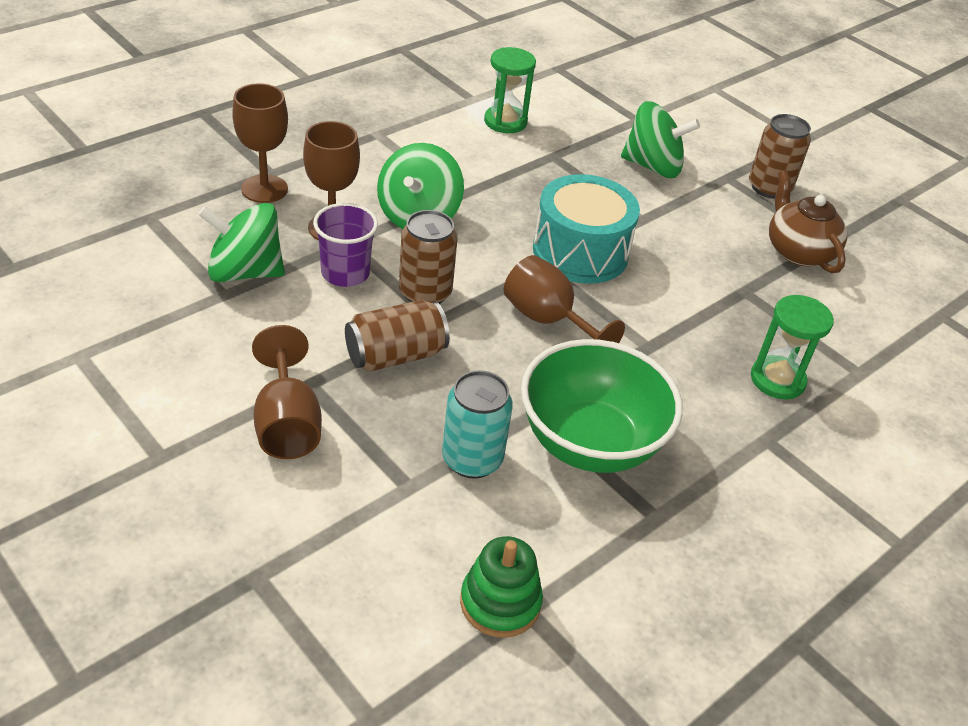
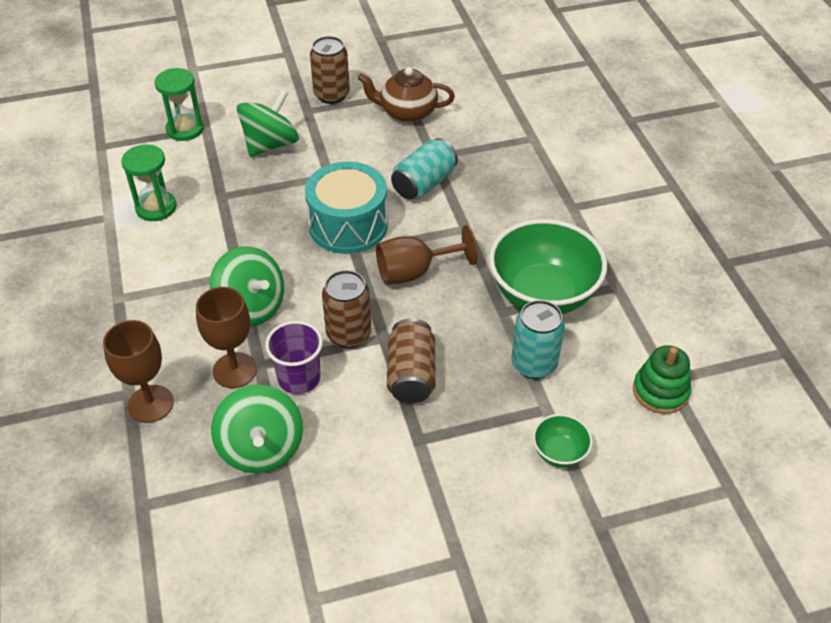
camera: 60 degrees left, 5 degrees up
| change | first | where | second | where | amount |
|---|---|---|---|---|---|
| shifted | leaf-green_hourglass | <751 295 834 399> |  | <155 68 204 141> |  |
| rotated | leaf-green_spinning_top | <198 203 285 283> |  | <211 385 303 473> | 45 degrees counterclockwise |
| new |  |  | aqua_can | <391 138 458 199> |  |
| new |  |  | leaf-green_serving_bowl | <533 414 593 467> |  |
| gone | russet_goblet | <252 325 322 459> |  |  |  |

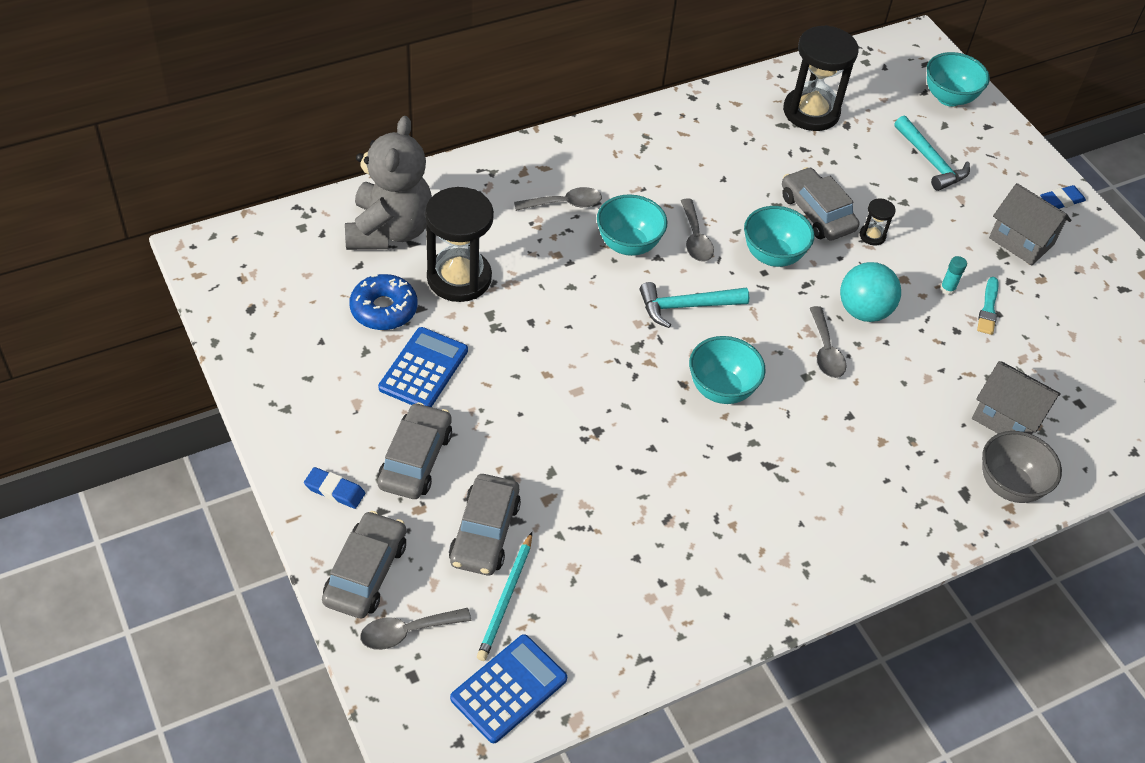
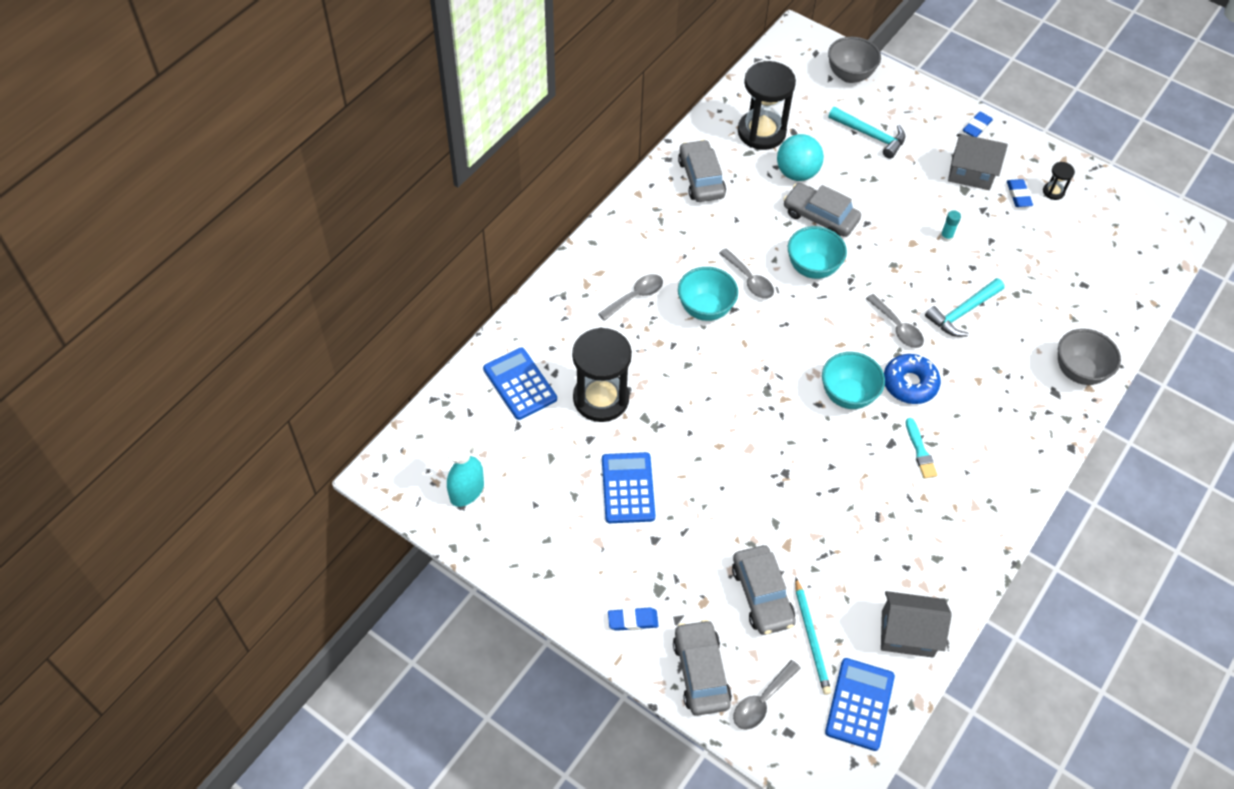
camera: 25 degrees left, 5 degrees up
| change | first | where | second | where | amount |
|---|---|---|---|---|---|
| new |  |  | aqua_sprayer | <445 426 484 507> |  |
| swapped | grey_teddy | <345 116 432 250> | cobalt_pocket_calculator | <483 348 557 420> |  |
| shifted | grey_automobile | <378 402 452 499> |  | <678 140 726 202> |  |
| shifted | aqua_play_ball | <840 262 901 322> |  | <777 134 824 181> |  |
| repainted | aqua_serving_bowl | <927 52 990 107> | grey_serving_bowl | <828 37 881 83> |  |
| shifted | grey_house | <972 361 1061 434> |  | <881 591 952 658> |  |
| shifted | cobalt_doughnut | <349 274 417 330> |  | <884 354 941 404> |  |
| shifted | aqua_paint_brush | <977 277 999 335> |  | <906 418 937 478> |  |
| shifted | aqua_carpenter's_hammer | <640 282 749 328> |  | <925 278 1004 337> |  |
| new |  |  | cobalt_gum_eraser | <1007 179 1033 207> |  |
| shifted | ebony_hourglass | <860 198 896 245> |  | <1043 162 1075 200> |  |

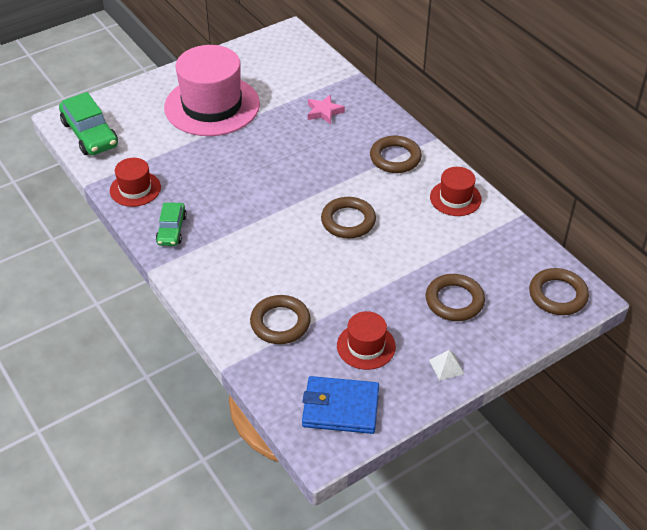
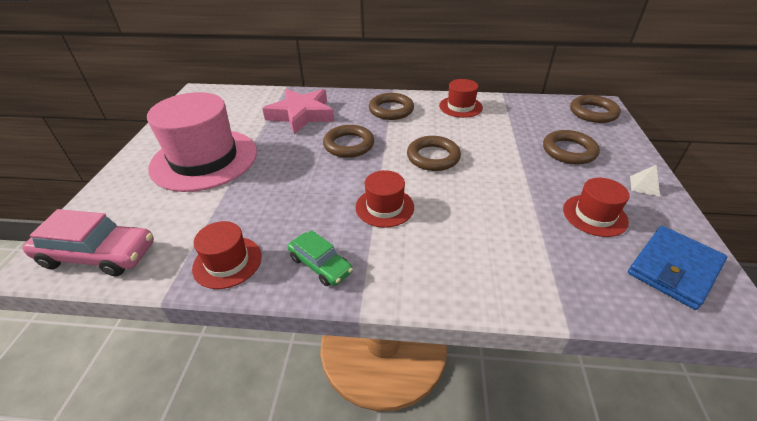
camera: 50 degrees left, 5 degrees down
| change | first | where | second | where | amount |
|---|---|---|---|---|---|
| repainted | leaf-green_automobile | <59 92 118 155> | pink_automobile | <23 209 154 276> |  |
| scaled | pink_five-pointed_star | <308 95 345 125> |  | <262 89 334 134> | x1.92 |
| shifted | russet_hoop | <250 295 311 344> |  | <323 125 374 158> |  |
| new |  |  | crimson_tall_hat | <355 170 414 228> |  |

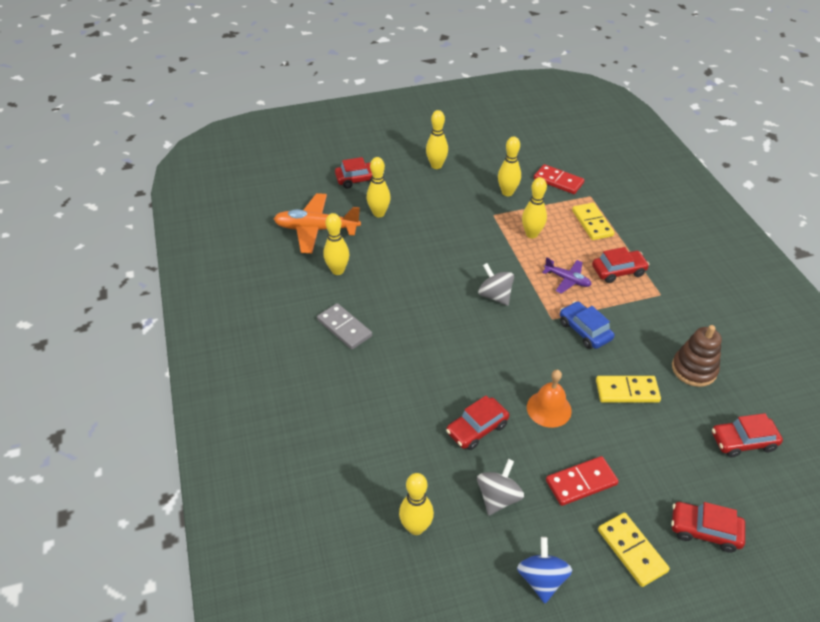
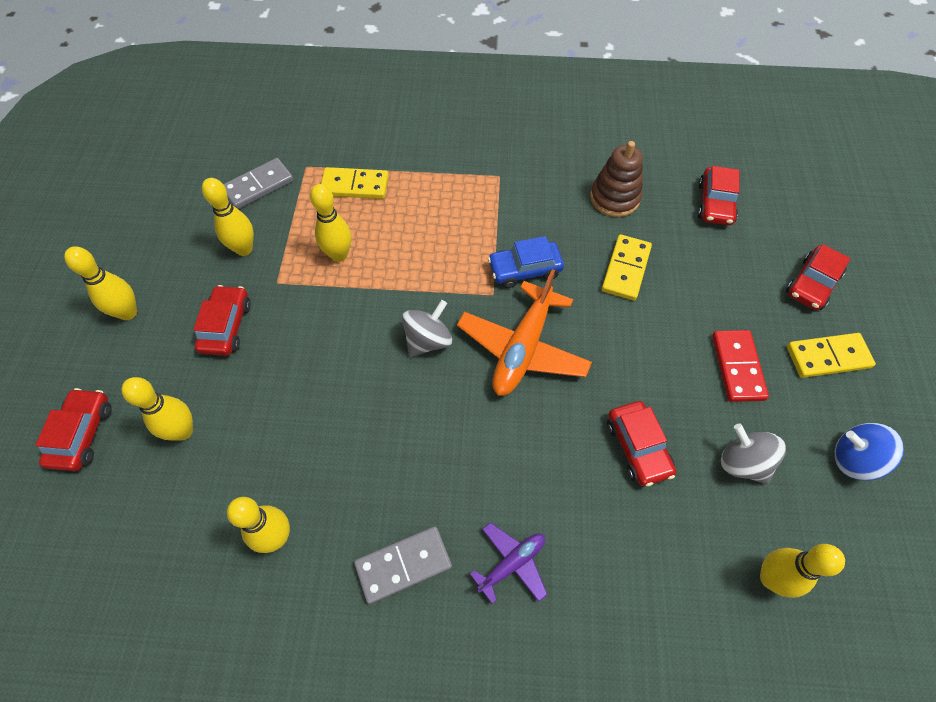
camera: 70 degrees left, 15 degrees up
| change | first | where | second | where | amount |
|---|---|---|---|---|---|
| shifted | crimson_automobile | <592 247 649 283> |  | <193 285 251 356> |  |
| repainted | crimson_domino_tile | <534 164 584 194> | grey_domino_tile | <223 158 294 209> |  |
| rotated | grey_spinning_top | <478 263 514 306> |  | <402 300 452 357> | 150 degrees clockwise |
| shifted | bright_orange_plane | <274 193 361 253> |  | <457 269 592 396> |  |
| shifted | purple_plane | <542 257 592 294> |  | <470 522 547 604> |  |
| gone | bright_orange_school_bell | <527 370 572 428> |  |  |  |

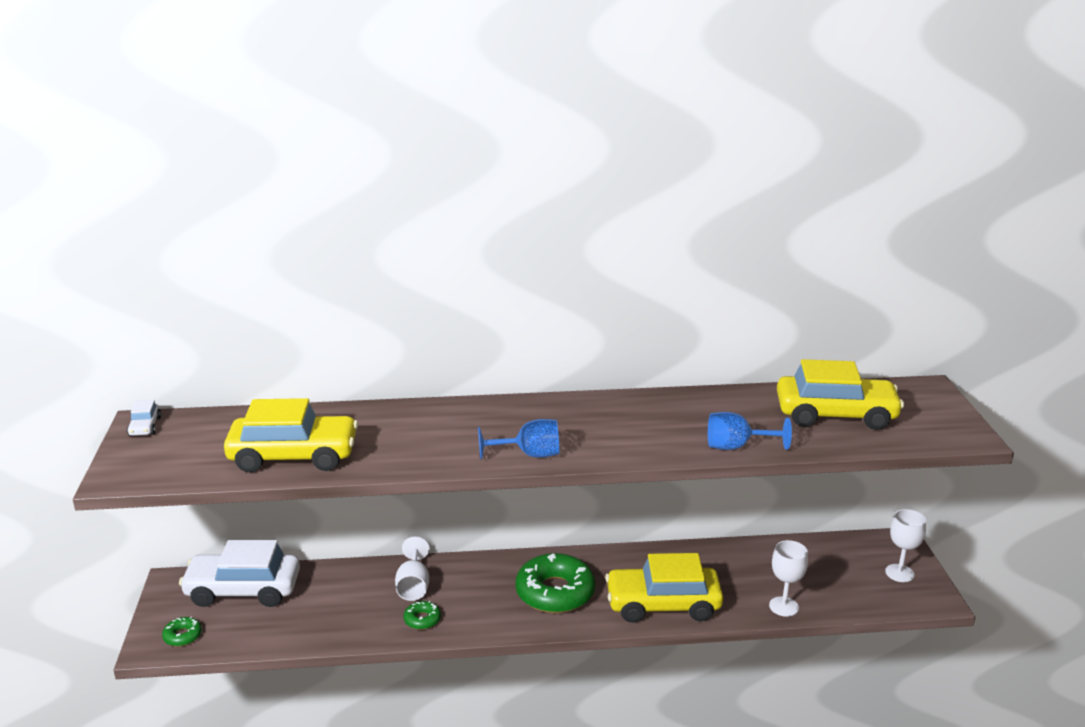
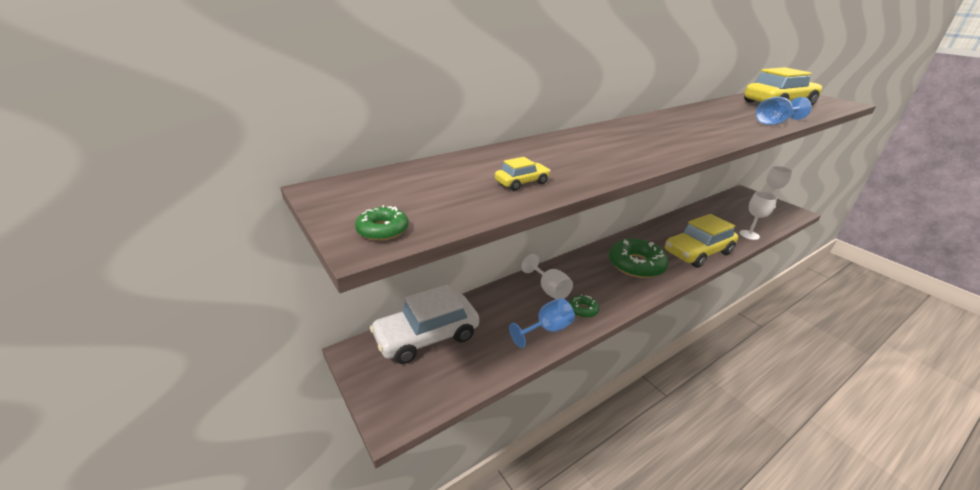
camera: 30 degrees left, 5 degrees up
| change | first | where | second | where | amount |
|---|---|---|---|---|---|
| shifted | leaf-green_doughnut | <162 617 202 646> |  | <355 205 409 241> |  |
| scaled | golden_automobile | <224 398 358 472> |  | <495 157 551 191> | x0.42 |
| shifted | cobalt_goblet | <478 419 559 460> |  | <509 298 575 348> |  |
| gone | snow-white_automobile | <127 400 161 436> |  |  |  |

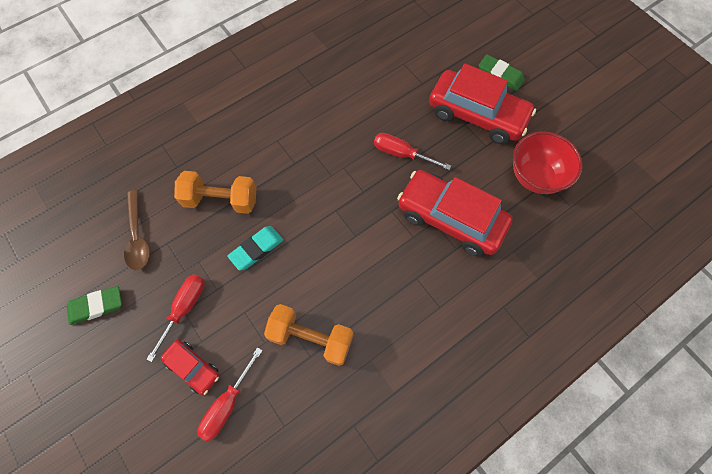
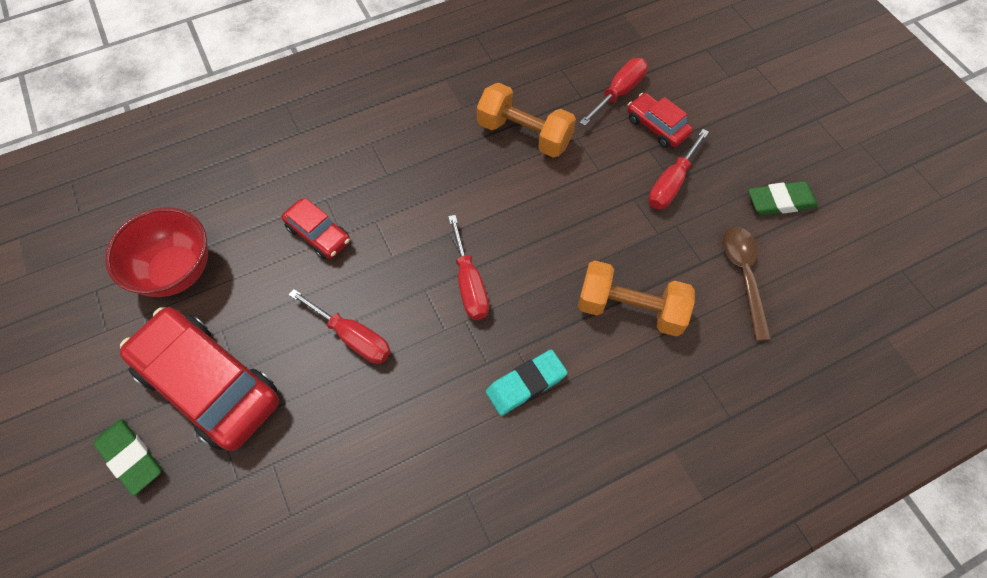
camera: 170 degrees left, 5 degrees down
| change | first | where | second | where | amount |
|---|---|---|---|---|---|
| scaled | crimson_automobile | <397 170 513 256> |  | <281 198 350 259> | x0.50 |
| new |  |  | crimson_flat_screwdriver | <448 215 489 320> |  |
| shifted | aqua_gum_eraser | <227 226 283 271> |  | <486 350 568 416> |  |

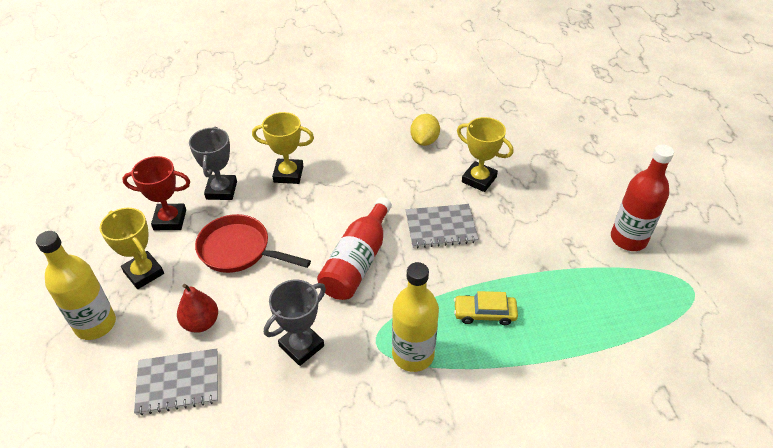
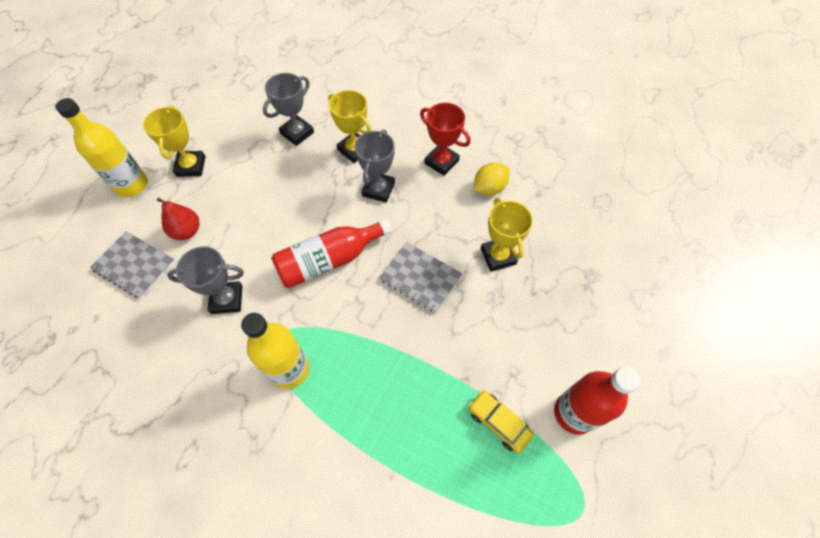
camera: 40 degrees right, 15 degrees up
| change | first | where | second | where | amount |
|---|---|---|---|---|---|
| new |  |  | grey_prize_cup | <354 129 395 203> |  |
| shifted | crimson_prize_cup | <122 156 190 230> |  | <420 102 471 176> |  |
| shifted | golden_automobile | <454 291 518 325> |  | <468 390 534 453> |  |
| gone | crimson_skillet | <195 214 311 273> |  |  |  |

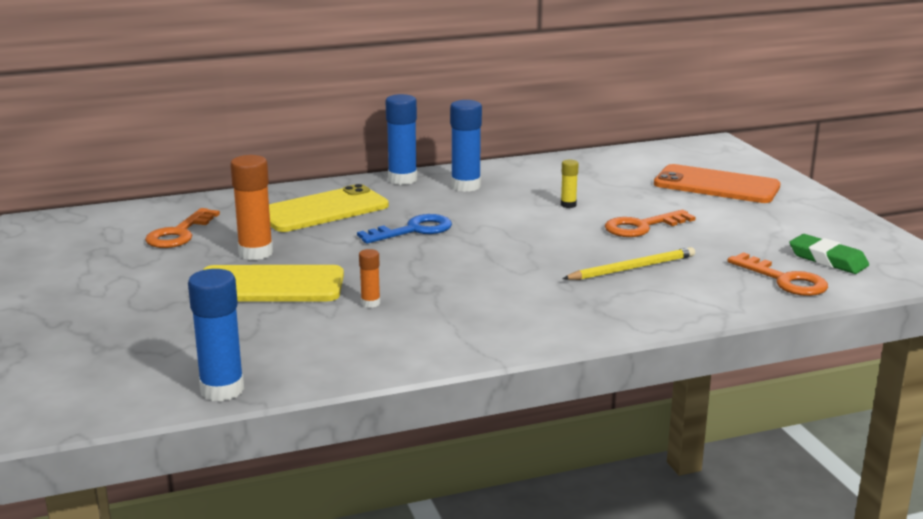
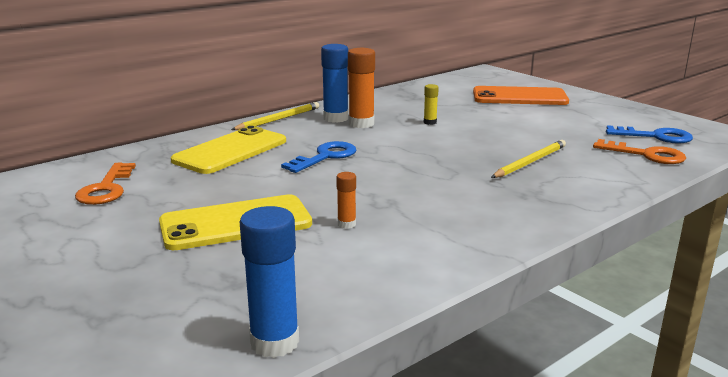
camera: 20 degrees left, 0 degrees up
| change | first | where | second | where | amount |
|---|---|---|---|---|---|
| swapped | cobalt_glue_stick | <386 94 417 185> | golden_lead_pencil | <231 102 319 130> |  |
| shifted | bright_orange_glue_stick | <230 155 273 260> |  | <348 48 375 128> |  |
| swapped | leaf-green_gum_eraser | <789 234 869 274> | cobalt_latchkey | <606 125 693 144> |  |
| gone | bright_orange_latchkey | <605 210 696 237> |  |  |  |

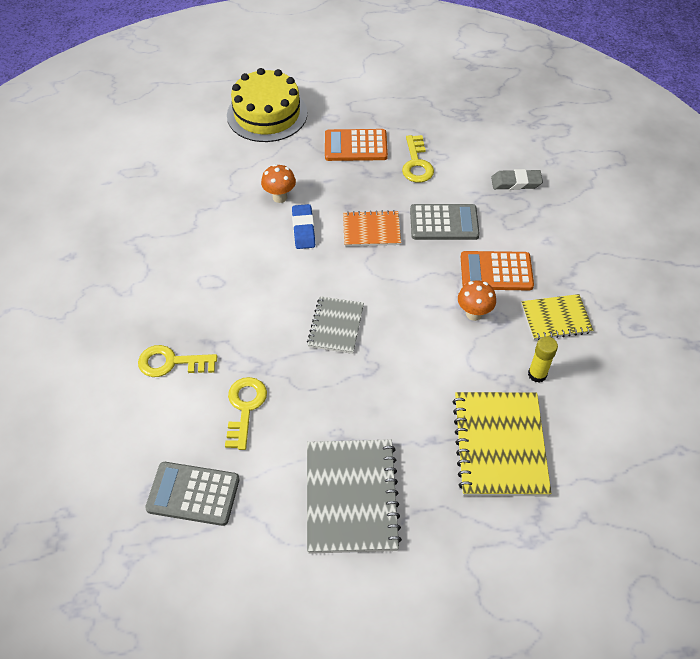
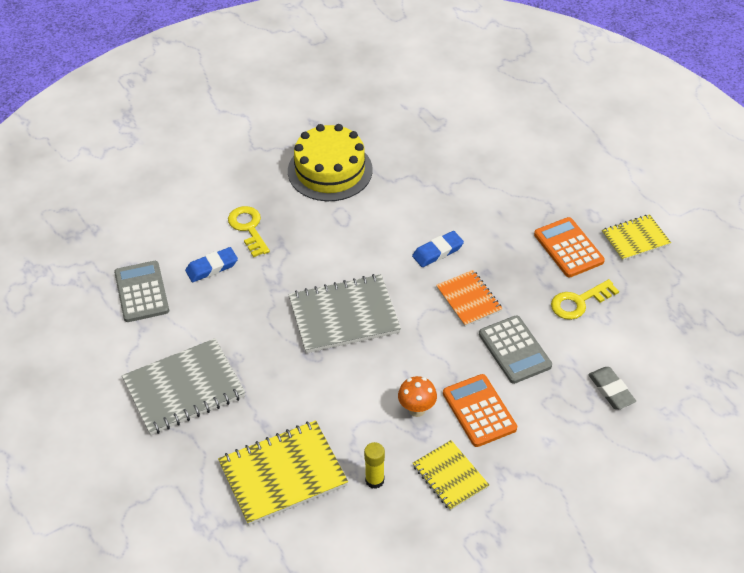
camera: 65 degrees right, 5 degrees down
| change | first | where | second | where | amount |
|---|---|---|---|---|---|
| new |  |  | cobalt_gum_eraser | <185 247 238 282> |  |
| shifted | golden_cake | <227 68 307 142> |  | <288 124 373 201> |  |
| scaled | grey_notebook | <307 296 364 354> |  | <288 274 401 353> | x1.67 |
| new |  |  | golden_notebook | <602 214 671 261> |  |
| gone | golden_latchkey | <225 377 267 450> |  |  |  |
| gone | bright_orange_mushroom | <261 164 296 203> |  |  |  |

